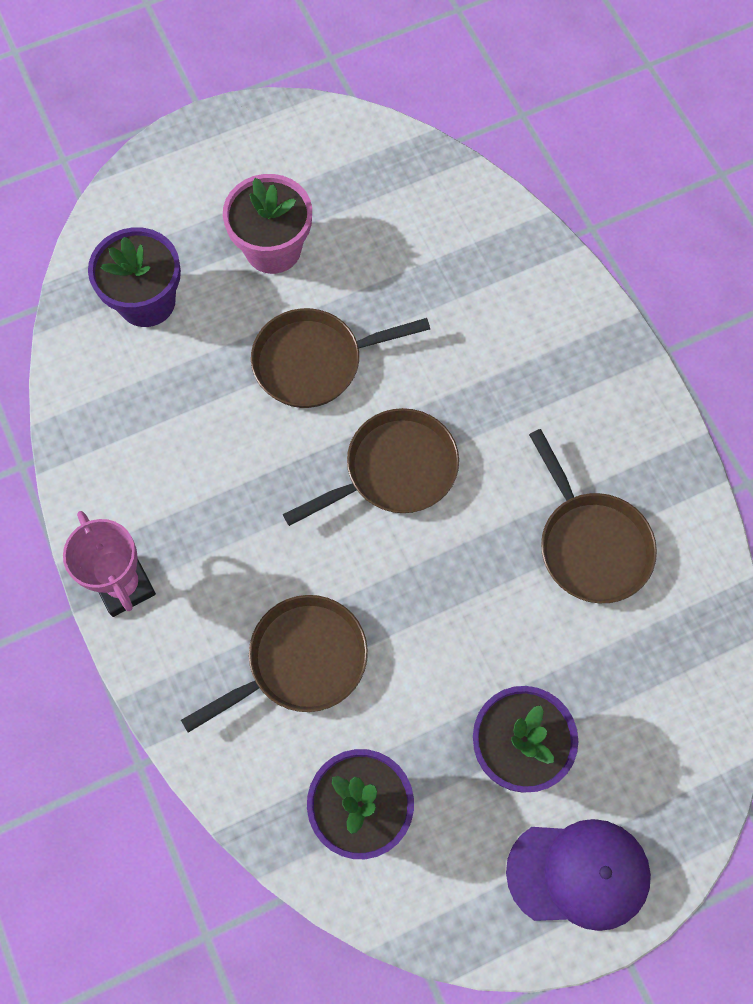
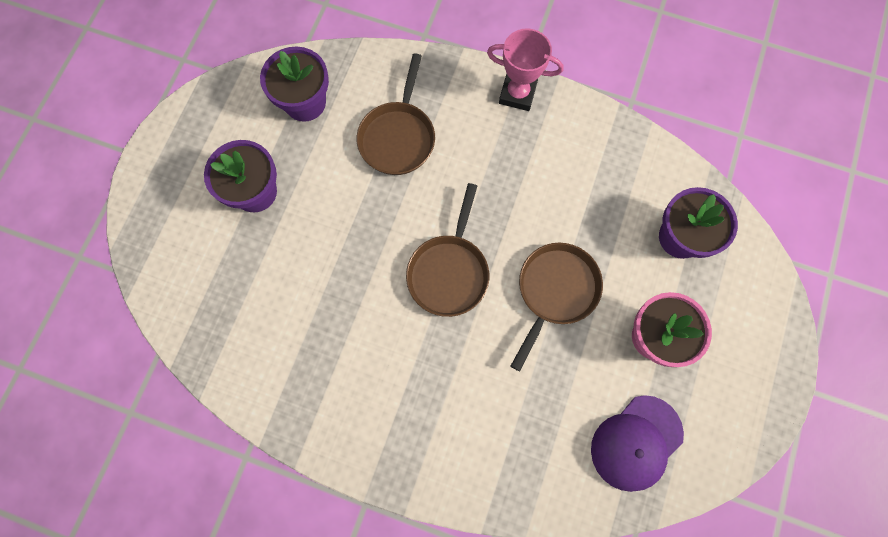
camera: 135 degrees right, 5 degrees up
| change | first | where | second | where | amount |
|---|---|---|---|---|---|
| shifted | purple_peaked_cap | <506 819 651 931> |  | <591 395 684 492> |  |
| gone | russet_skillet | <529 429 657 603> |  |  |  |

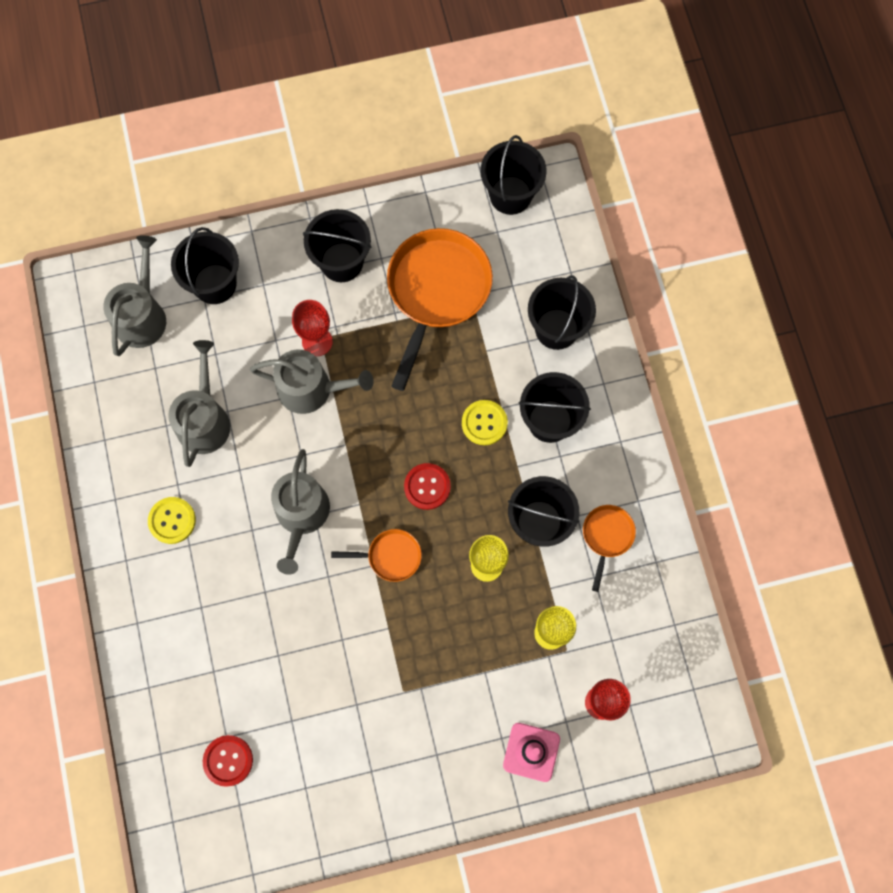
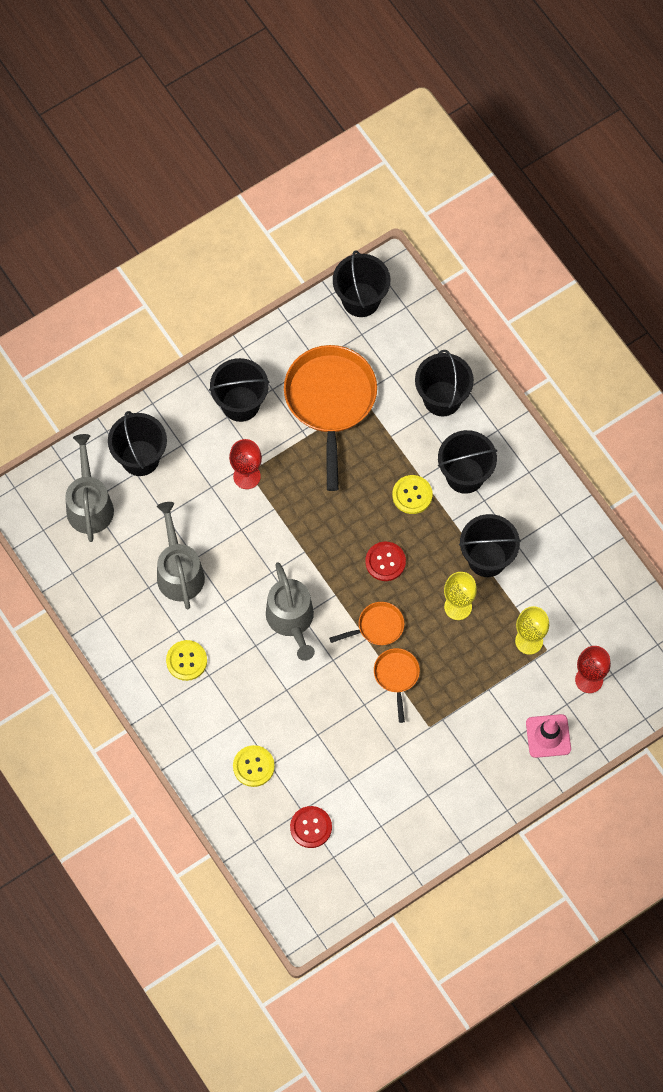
camera: 20 degrees left, 5 degrees down
| change | first | where | second | where | amount |
|---|---|---|---|---|---|
| new |  |  | golden_button | <233 745 275 787> |  |
| shifted | bright_orange_skillet | <583 505 636 592> |  | <374 648 420 723> |  |
| gone | grey_sprinkling_can | <250 349 374 414> |  |  |  |

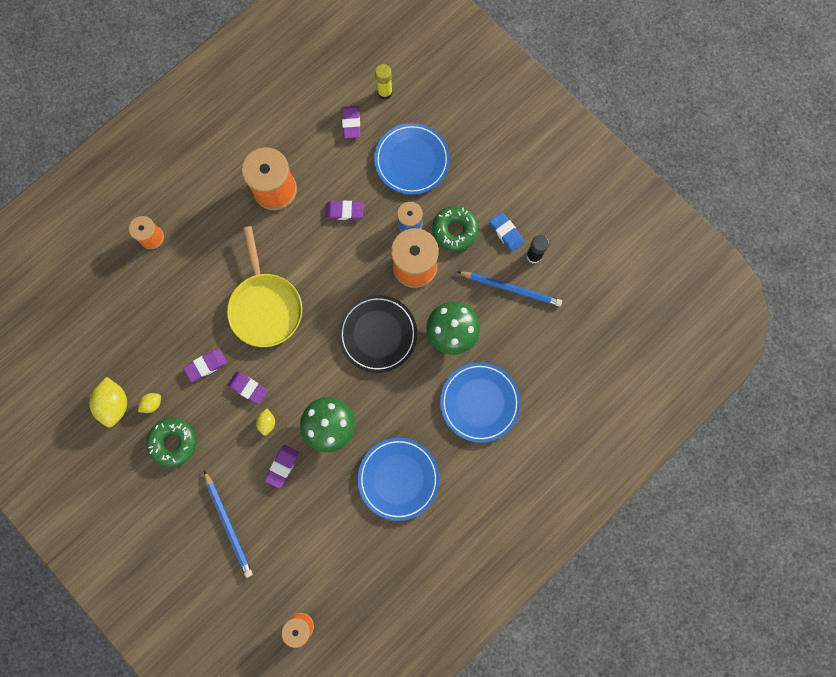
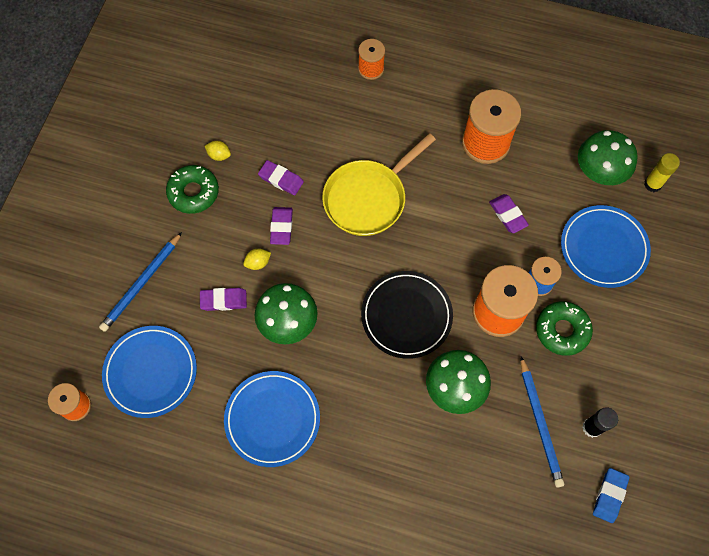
camera: 60 degrees right, 10 degrees down
| change | first | where | second | where | amount |
|---|---|---|---|---|---|
| shifted | cobalt_dinner_plate | <440 362 521 443> |  | <102 326 197 418> |  |
| swapped | purple_gum_eraser | <342 106 361 138> | leaf-green_mushroom | <578 130 637 185> |  |
| shifted | cobalt_gum_eraser | <489 212 524 252> |  | <593 468 630 523> |  |
| gone | golden_citrus_fruit | <89 377 127 427> |  |  |  |

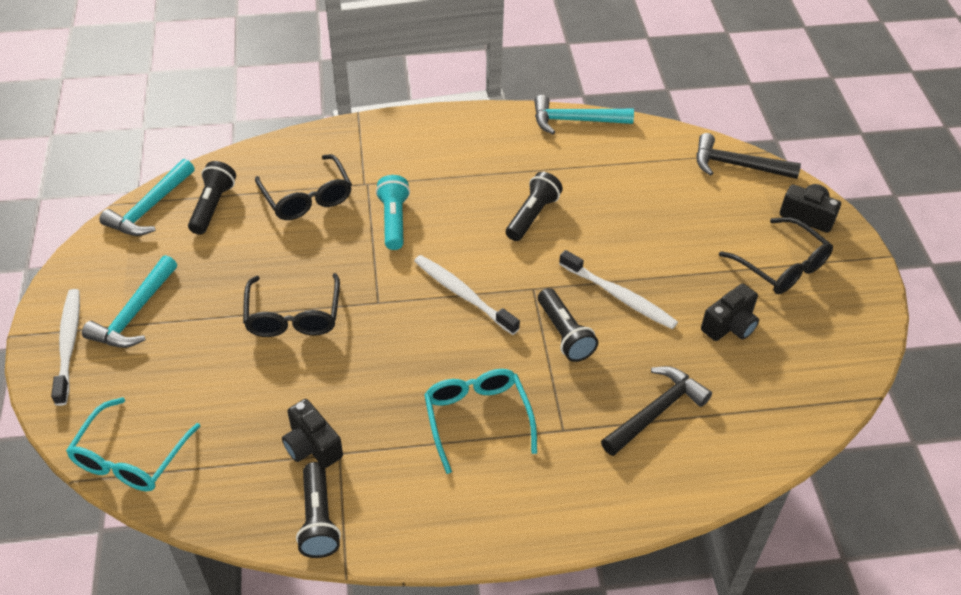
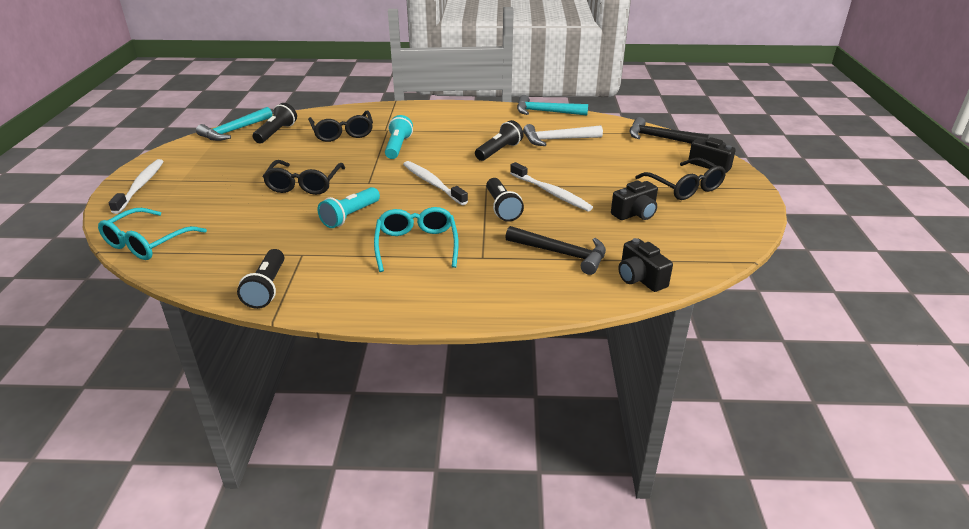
camera: 10 degrees right, 15 degrees down
| change | first | where | second | where | amount |
|---|---|---|---|---|---|
| new |  |  | aqua_torch | <318 187 380 228> |  |
| rotated | ebony_carpenter's_hammer | <601 366 712 456> |  | <506 226 606 275> | 60 degrees clockwise |
| new |  |  | snow-white_carpenter's_hammer | <523 124 603 146> |  |
| shifted | ebony_camera | <282 399 343 468> |  | <619 238 673 292> |  |
| gone | aqua_carpenter's_hammer | <82 255 177 348> |  |  |  |

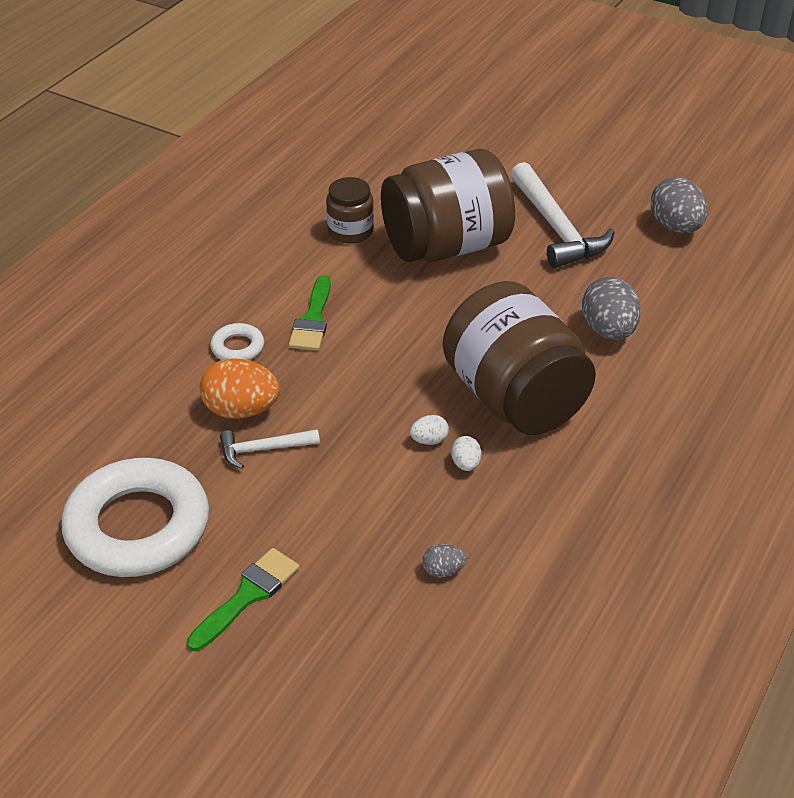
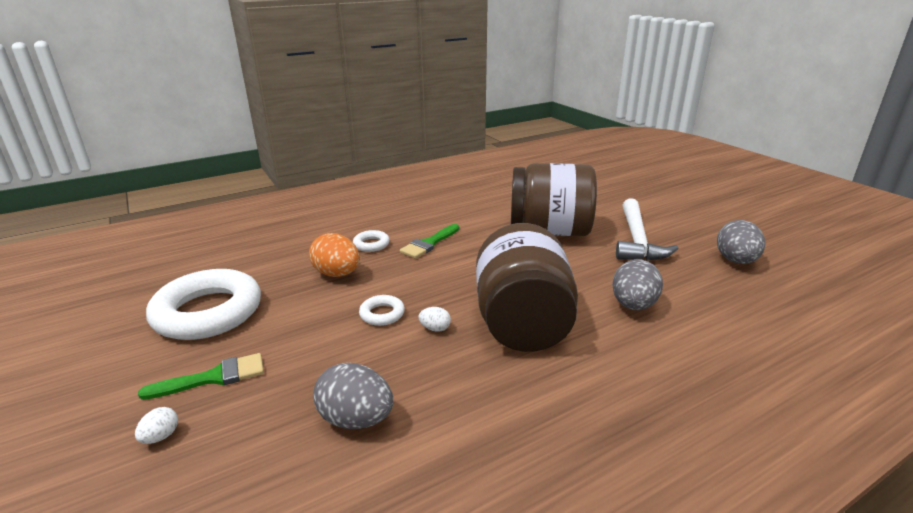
camera: 30 degrees right, 15 degrees down
| change | first | where | second | where | amount |
|---|---|---|---|---|---|
| shifted | snow-white_egg | <451 436 481 471> |  | <135 407 178 444> |  |
| scaled | grey_egg | <422 544 466 578> |  | <313 363 393 429> | x2.06 |
| new |  |  | snow-white_hoop | <359 295 405 326> |  |
| gone | snow-white_carpenter's_hammer | <220 429 320 469> |  |  |  |
| gone | russet_jar | <326 177 374 244> |  |  |  |

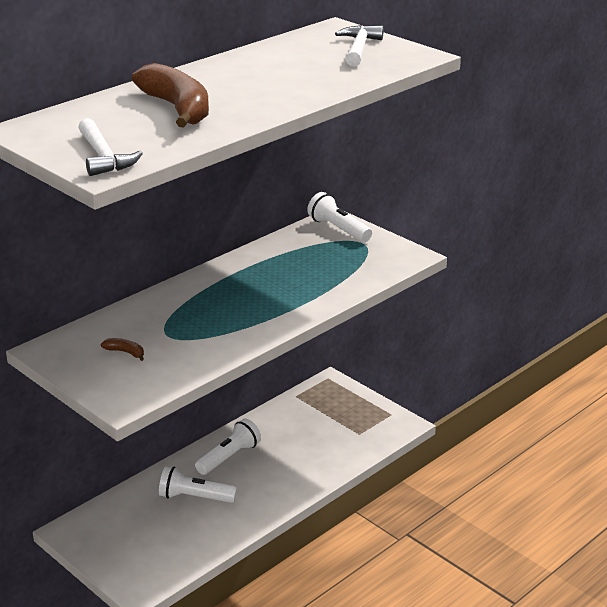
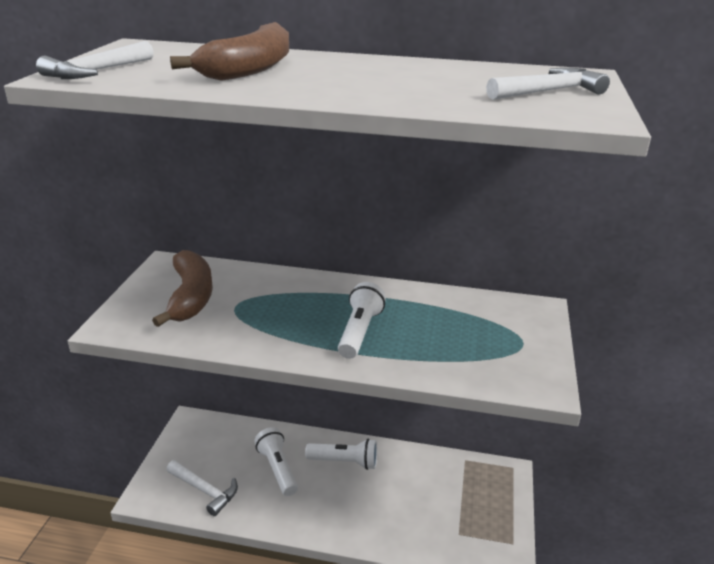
camera: 55 degrees right, 0 degrees up
| change | first | where | second | where | amount |
|---|---|---|---|---|---|
| scaled | russet_banana_fruit | <101 338 144 361> |  | <152 250 213 327> | x2.49 |
| new |  |  | snow-white_carpenter's_hammer | <166 460 238 516> |  |
| shifted | snow-white_torch | <307 192 372 242> |  | <338 282 386 359> |  |

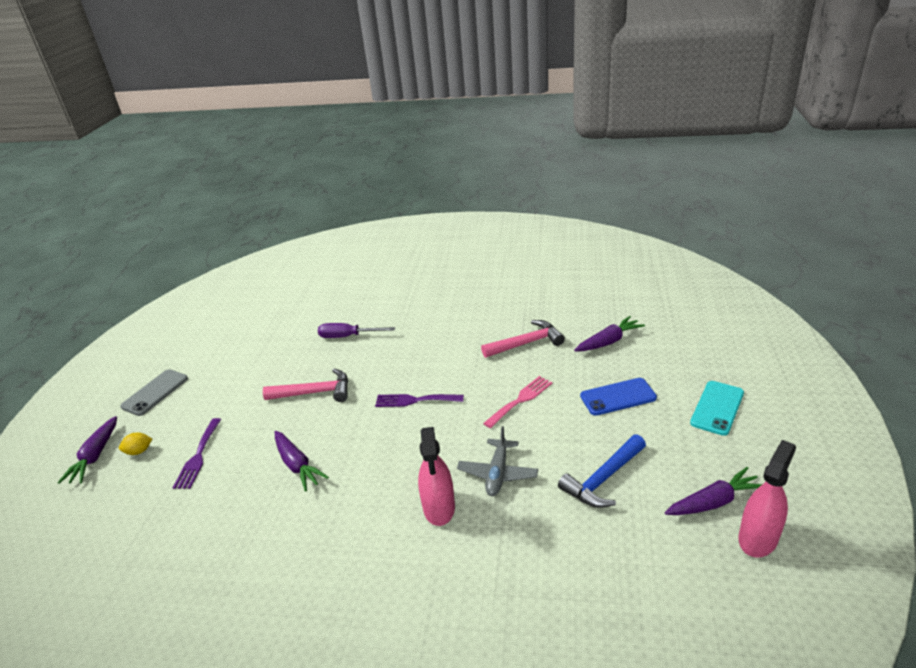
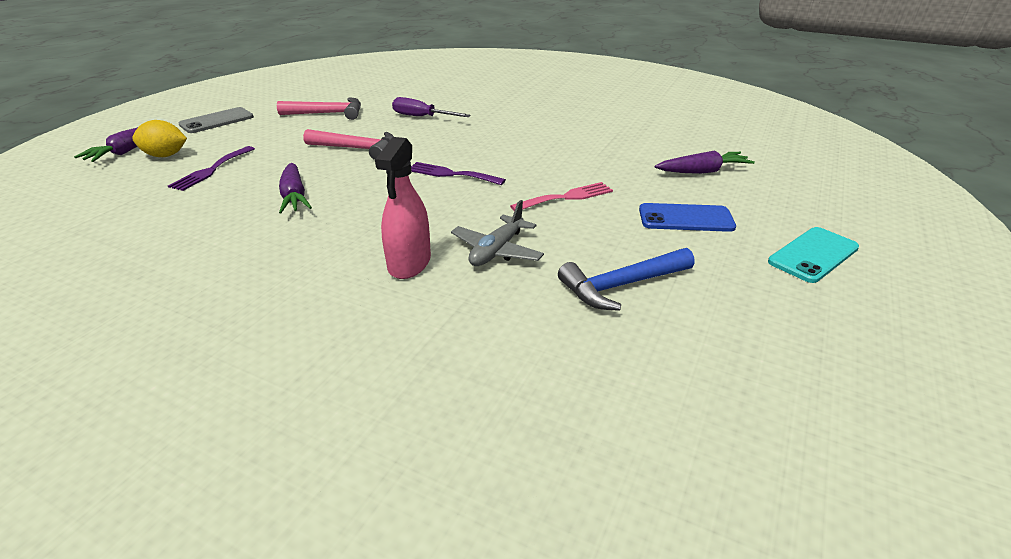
camera: 15 degrees right, 0 degrees up
| change | first | where | second | where | amount |
|---|---|---|---|---|---|
| scaled | golden_citrus_fruit | <119 433 152 455> |  | <132 120 187 157> | x1.57 |
| shifted | pink_carpenter's_hammer | <481 320 565 358> |  | <277 97 361 120> |  |
| gone | purple_carrot | <665 467 763 515> |  |  |  |
| gone | pink_sprayer | <738 440 796 558> |  |  |  |

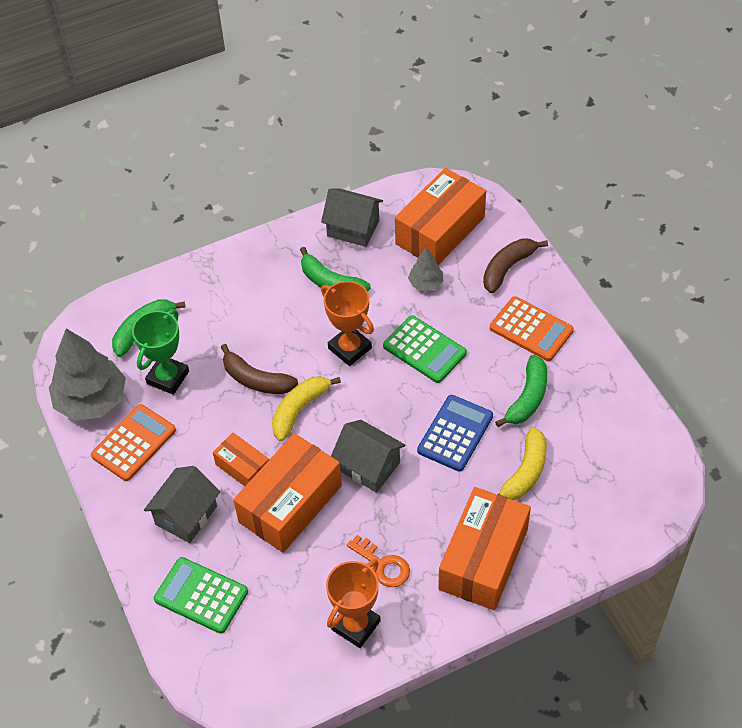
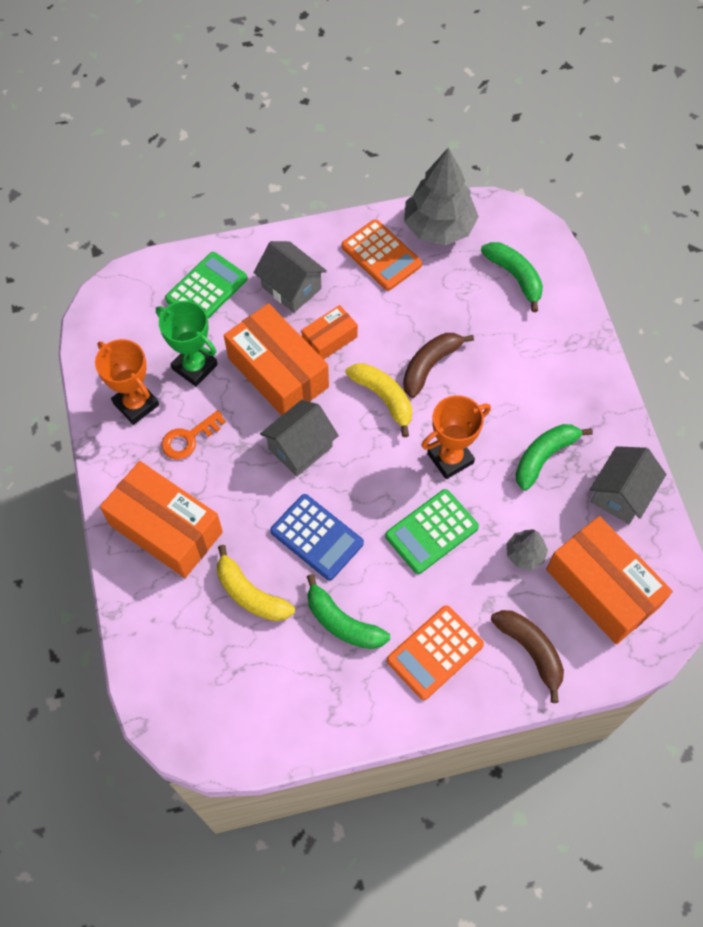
camera: 100 degrees right, 10 degrees up
| change | first | where | second | where | amount |
|---|---|---|---|---|---|
| shifted | leaf-green_prize_cup | <132 309 189 395> |  | <156 301 218 387> |  |

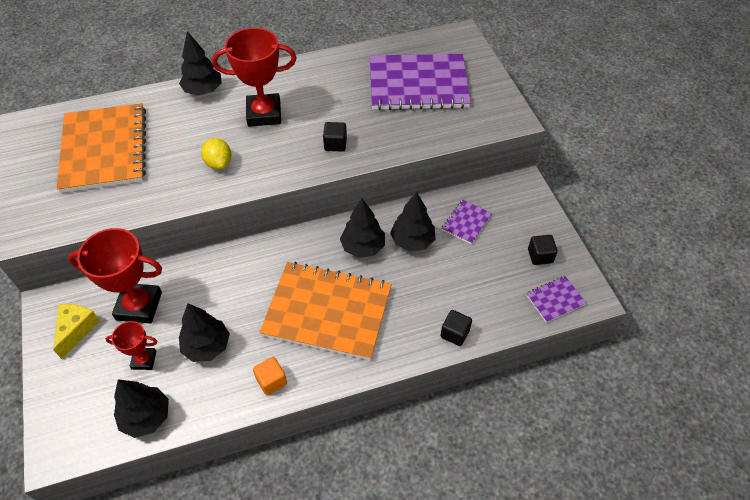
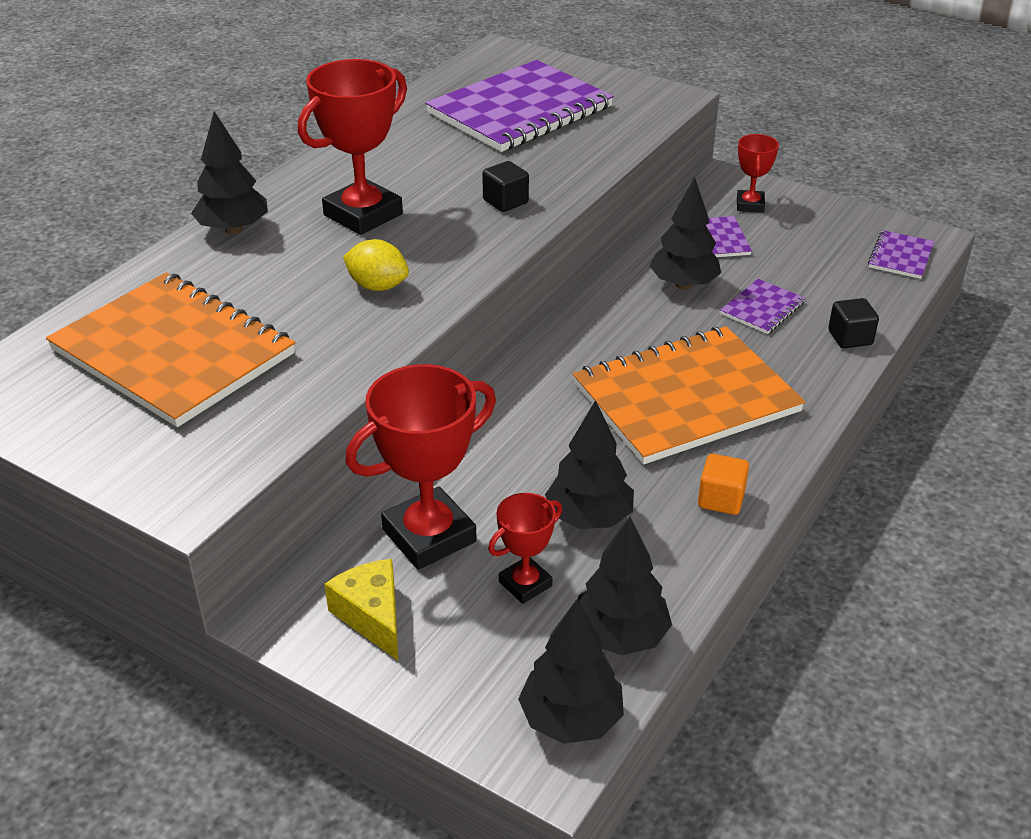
camera: 40 degrees left, 15 degrees down
| change | first | where | second | where | amount |
|---|---|---|---|---|---|
| shifted | ebony_tree | <340 199 385 258> |  | <518 599 624 744> |  |
| new |  |  | purple_notebook | <720 279 805 334> |  |
| new |  |  | crimson_prize_cup | <737 134 779 213> |  |
| gone | ebony_solid_cube | <528 235 558 265> |  |  |  |

